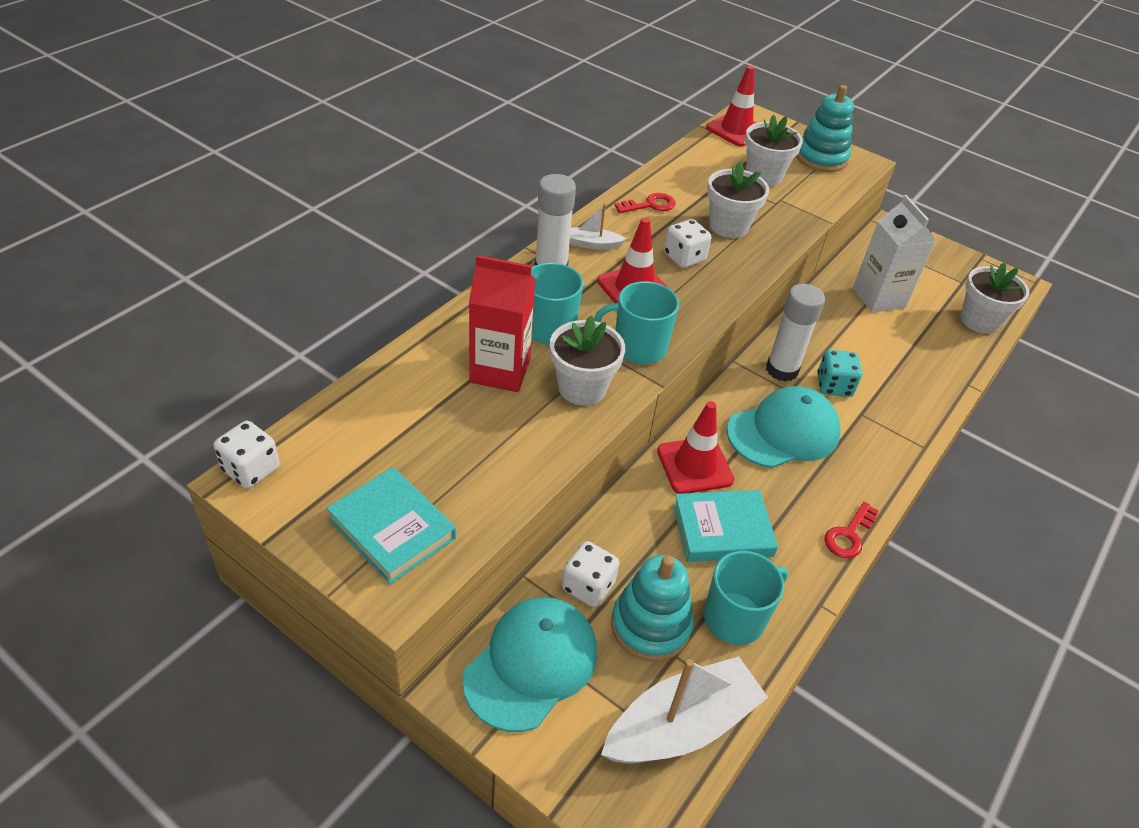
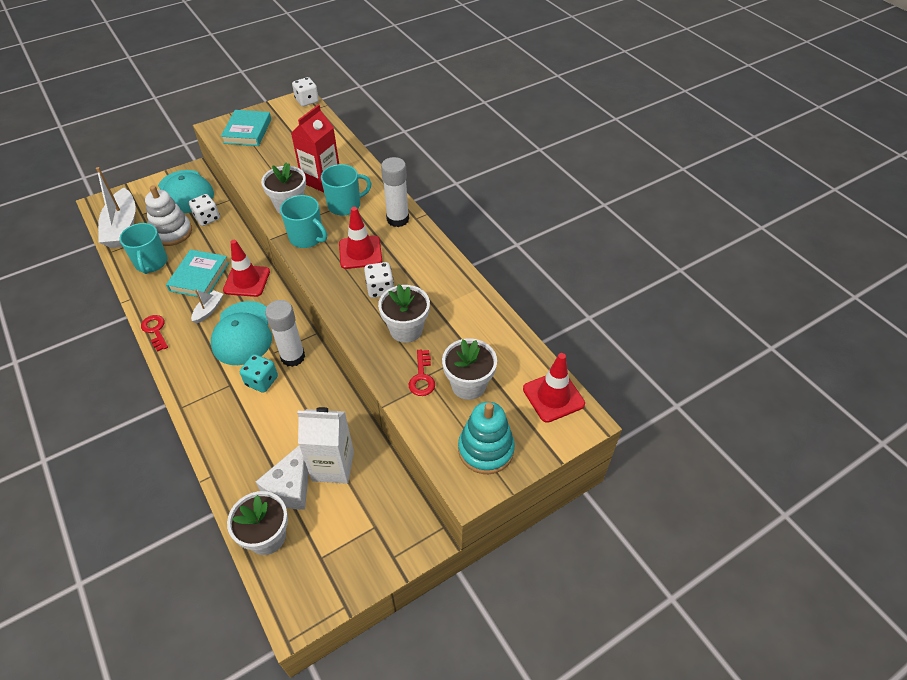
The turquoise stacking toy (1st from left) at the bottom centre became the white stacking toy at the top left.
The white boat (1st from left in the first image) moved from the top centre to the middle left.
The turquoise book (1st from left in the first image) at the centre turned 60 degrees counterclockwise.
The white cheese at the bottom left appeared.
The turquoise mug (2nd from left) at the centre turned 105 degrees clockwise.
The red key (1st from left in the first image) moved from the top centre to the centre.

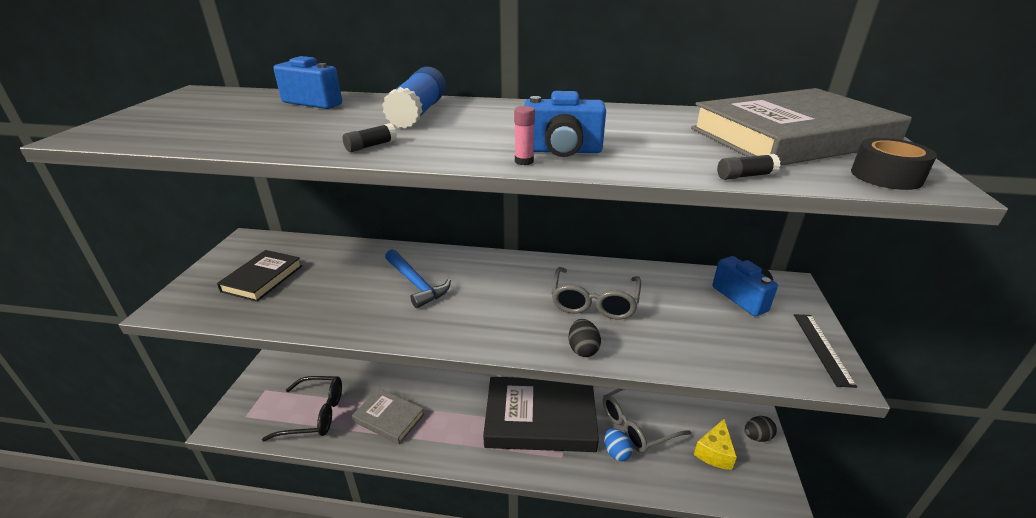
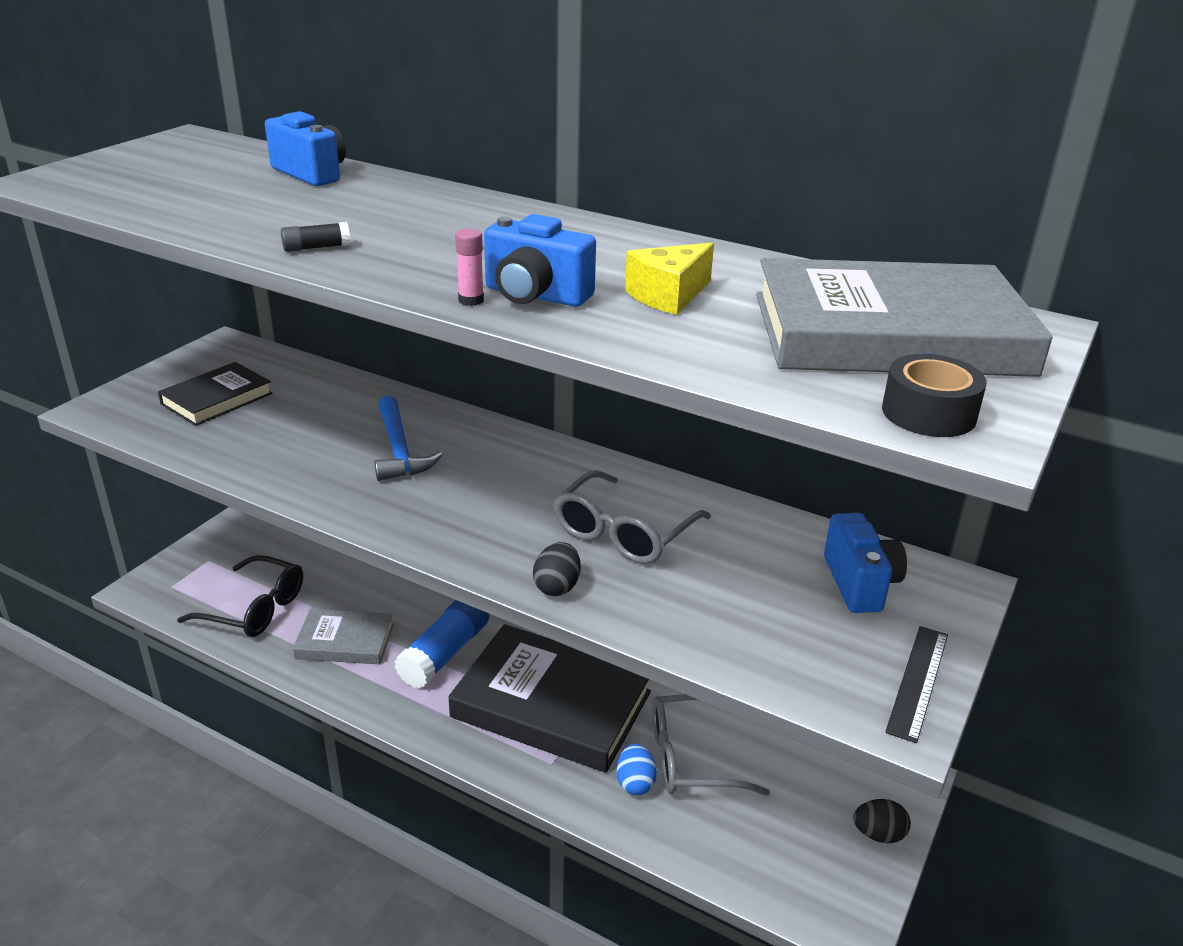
The grey book (1st from left) at the bottom centre turned 45 degrees counterclockwise.
The blue glue stick moved from the top centre to the bottom centre.
The yellow cheese moved from the bottom right to the top centre.
The black glue stick (2nd from left) at the top right disappeared.

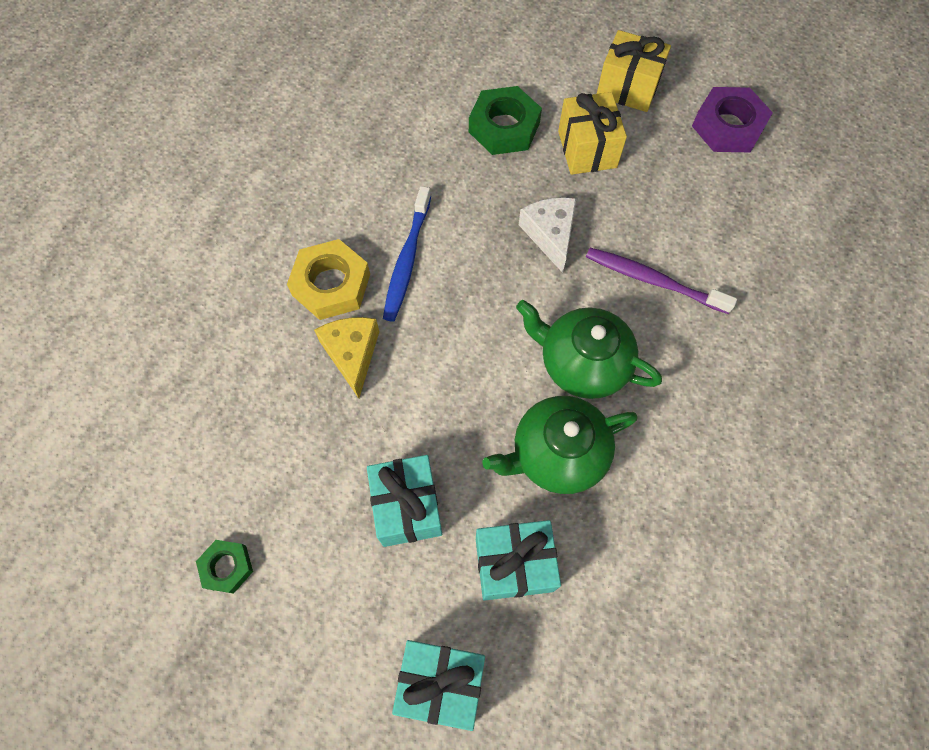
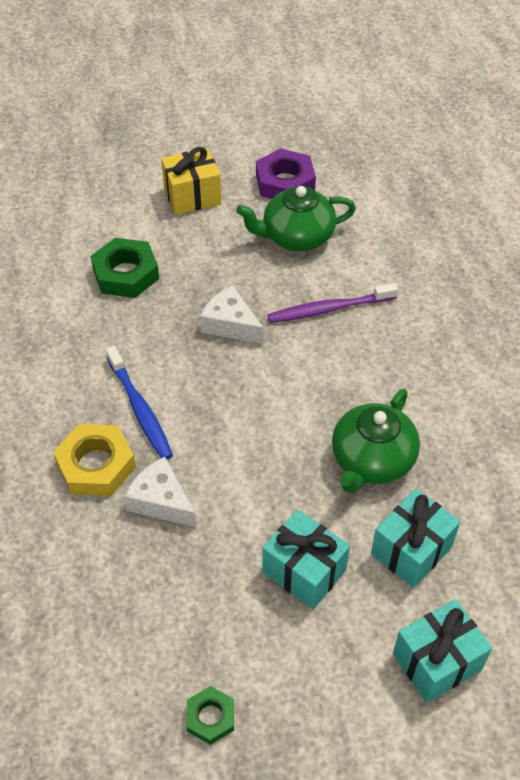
The yellow cheese at the centre became the white cheese (1st from left) at the middle left.
The green teapot (2nd from left in the first image) moved from the centre to the top centre.
The yellow gift (1st from left) at the top centre disappeared.

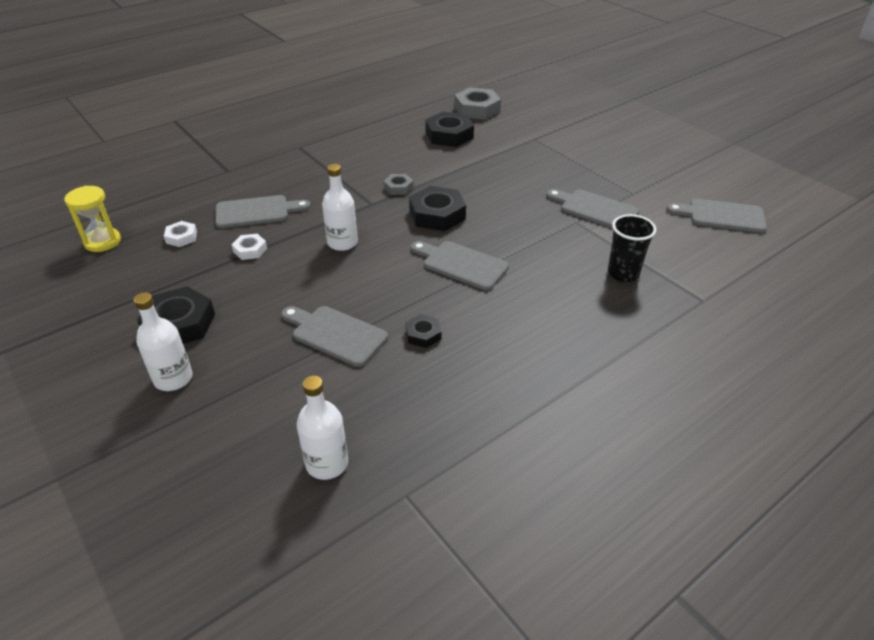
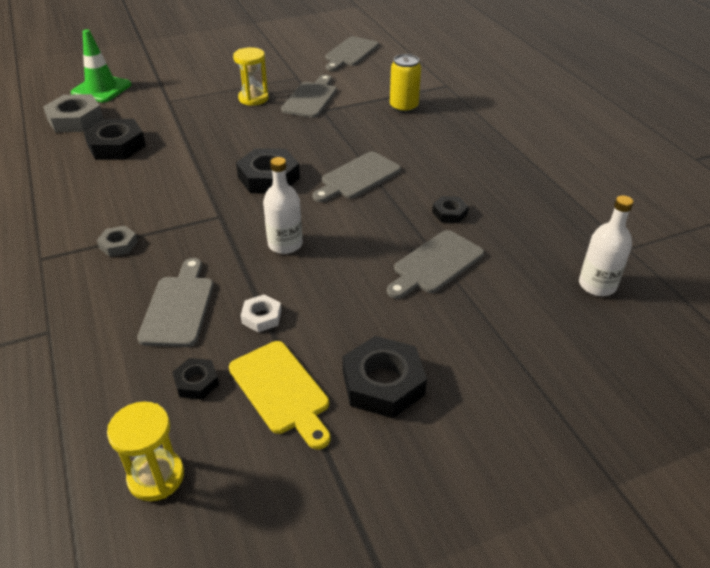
The green traffic cone at the top left appeared.
The grey nut (1st from left in the first image) moved from the top centre to the middle left.
The white nut (1st from left) at the middle left became the black nut (2nd from left) at the middle left.
The yellow cutting board at the bottom centre appeared.
The yellow hourglass (2nd from left) at the top centre appeared.
The grey cutting board (4th from left in the first image) at the top right turned 150 degrees clockwise.
The black cup at the middle right was replaced by the yellow can at the top centre.
The white bottle (1st from left) at the middle left disappeared.

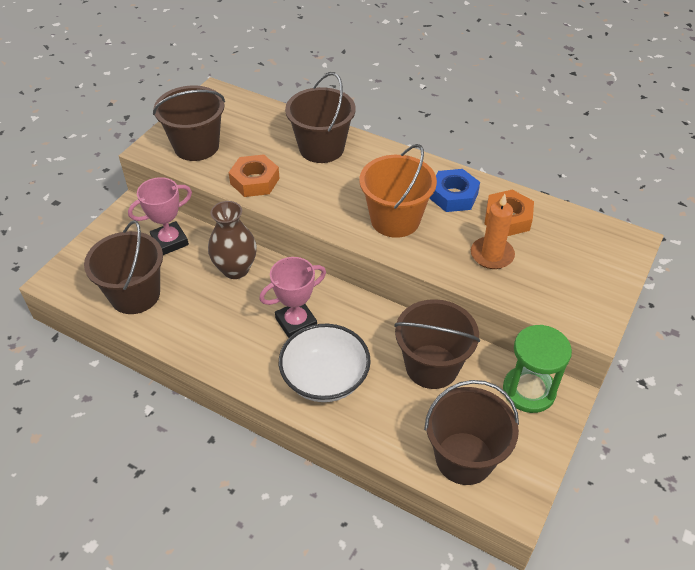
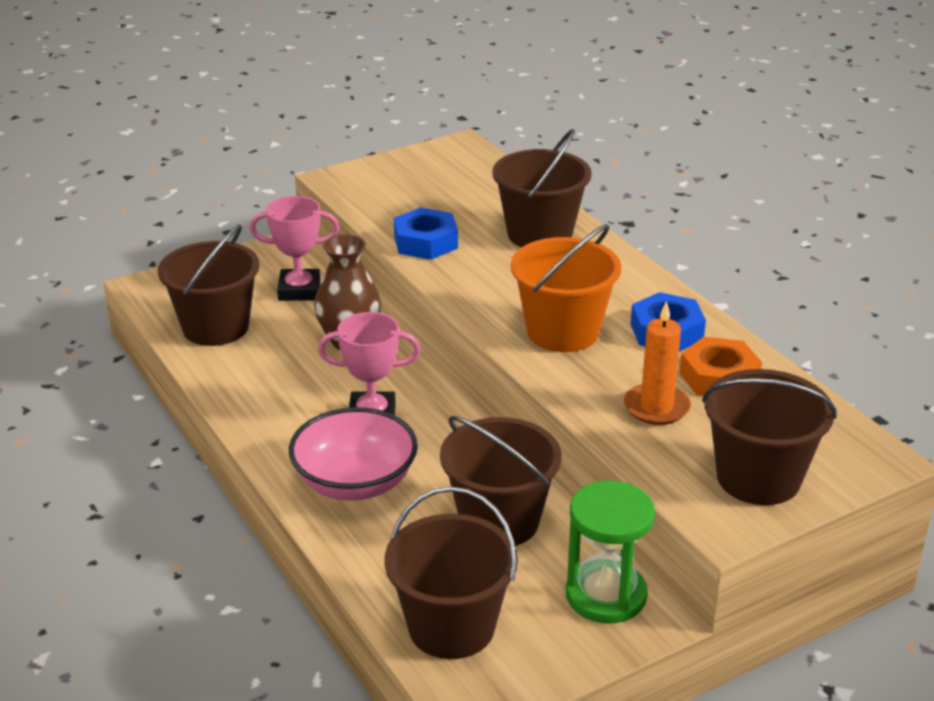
The white bowl at the centre became the pink bowl at the centre.
The orange nut (1st from left) at the top centre became the blue nut (1st from left) at the top centre.
The brown bucket (2nd from left in the first image) moved from the top left to the middle right.

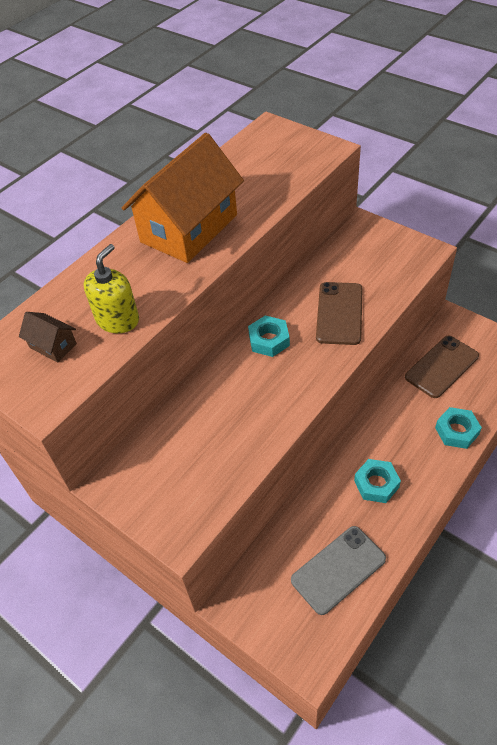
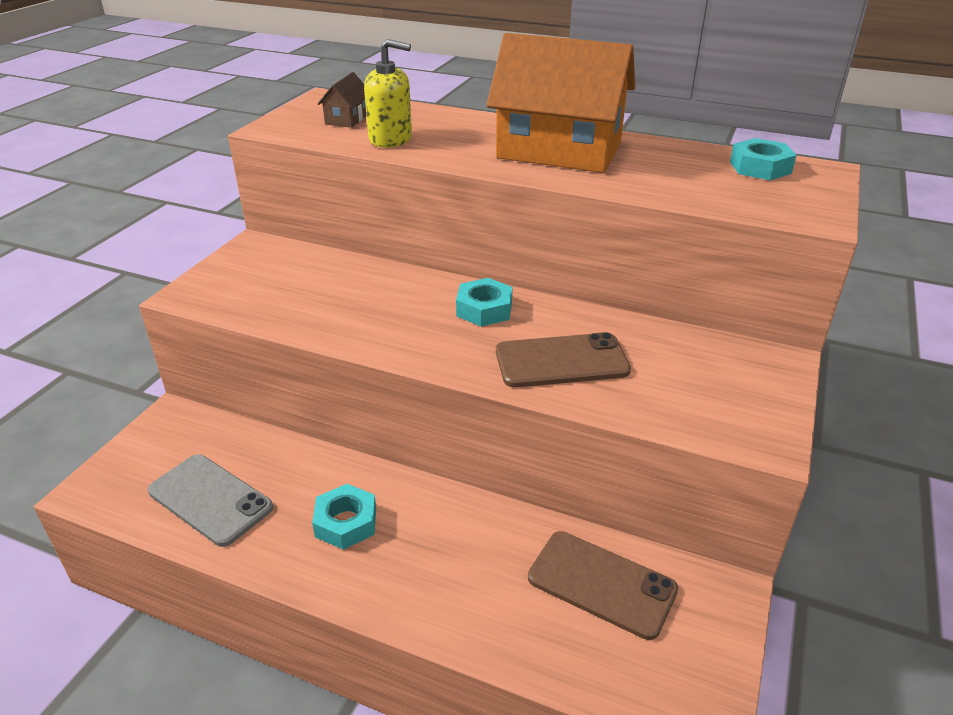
The turquoise nut (3rd from left) moved from the middle right to the top right.

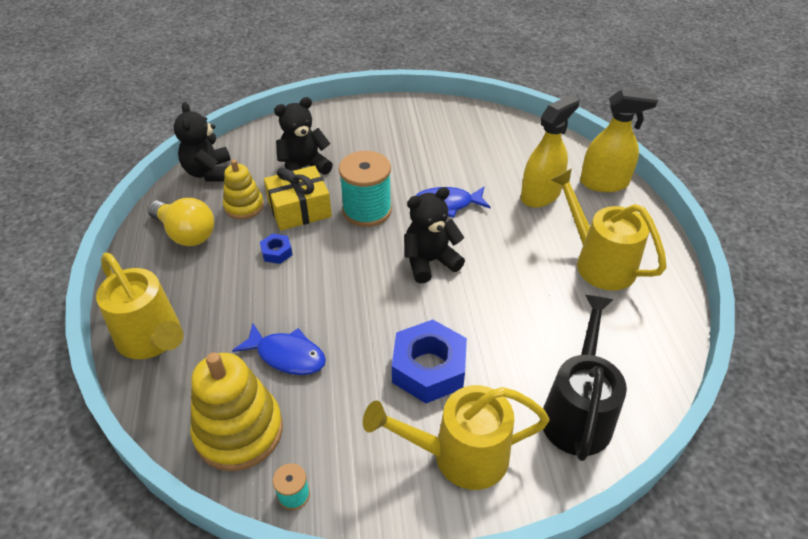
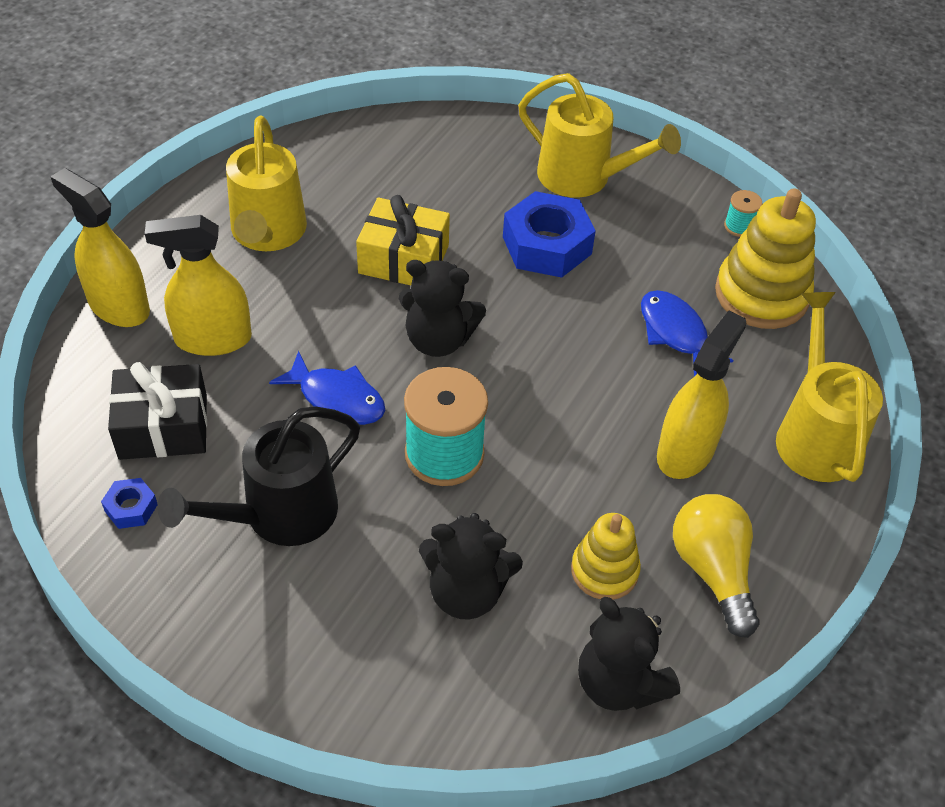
The blue nut (1st from left) moved from the centre to the middle left.
The black gift at the middle left appeared.
The black watering can moved from the bottom right to the middle left.
The yellow gift moved from the centre to the top centre.
The black teddy bear (1st from left in the first image) at the top left turned 120 degrees clockwise.
The yellow spray bottle (3rd from left) at the middle right appeared.

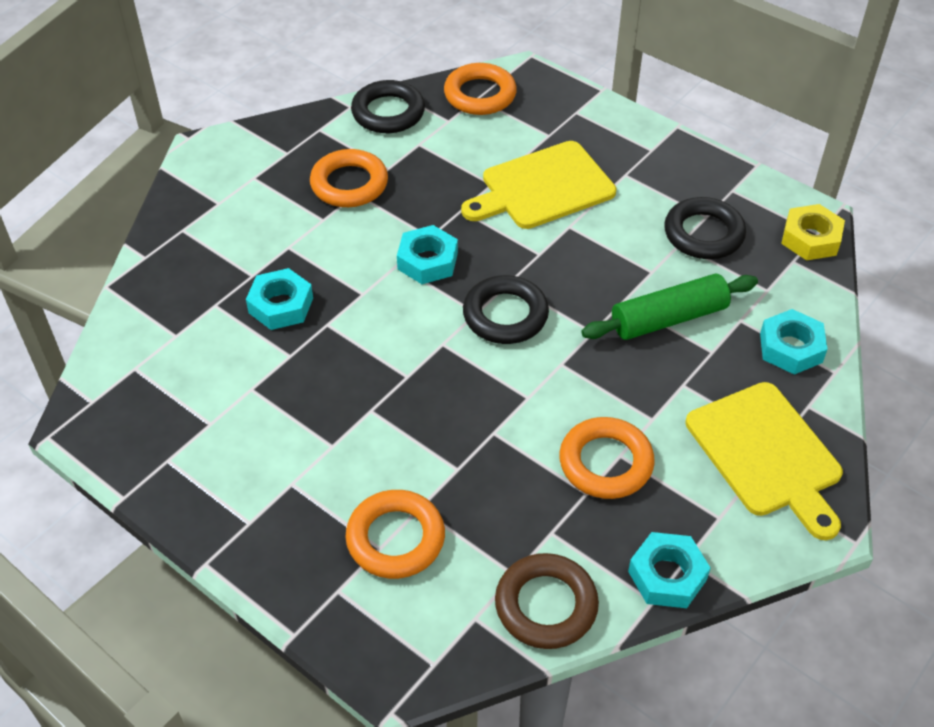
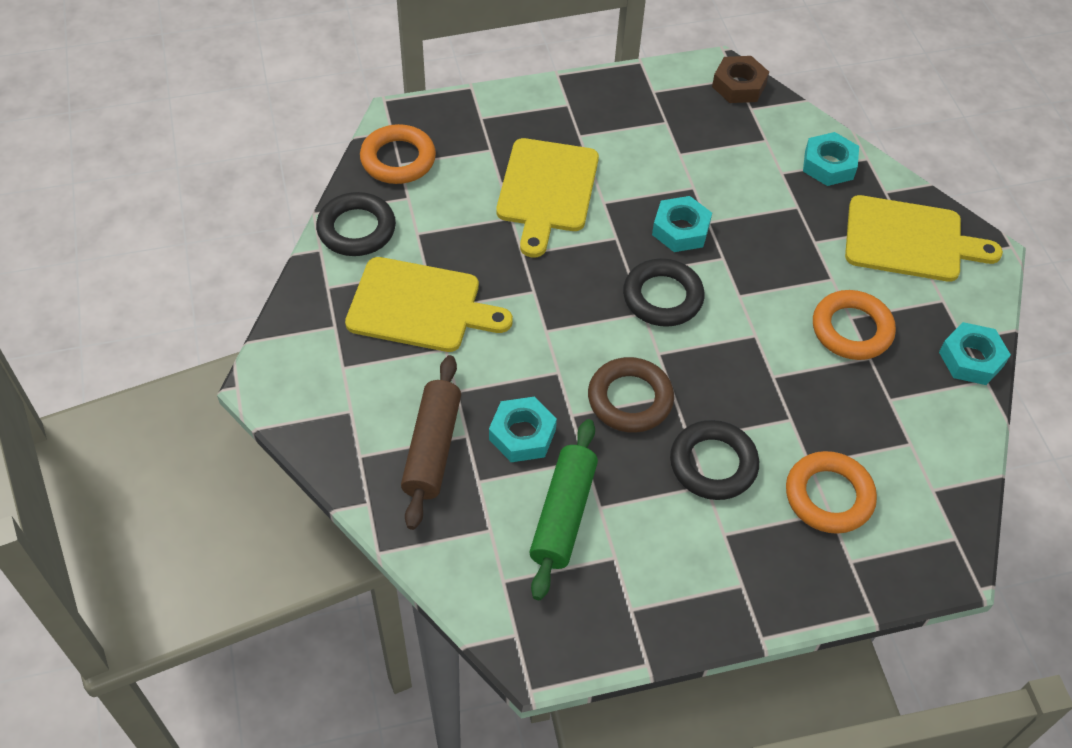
The orange ring (1st from left) at the top centre was replaced by the yellow cutting board (1st from left) at the centre.
The brown rolling pin at the centre appeared.
The green rolling pin moved from the middle right to the bottom centre.
The brown ring moved from the bottom centre to the centre.
The turquoise nut (2nd from left) moved from the centre to the top centre.
The black ring (3rd from left) moved from the top right to the centre.
The yellow nut at the top right became the brown nut at the top right.

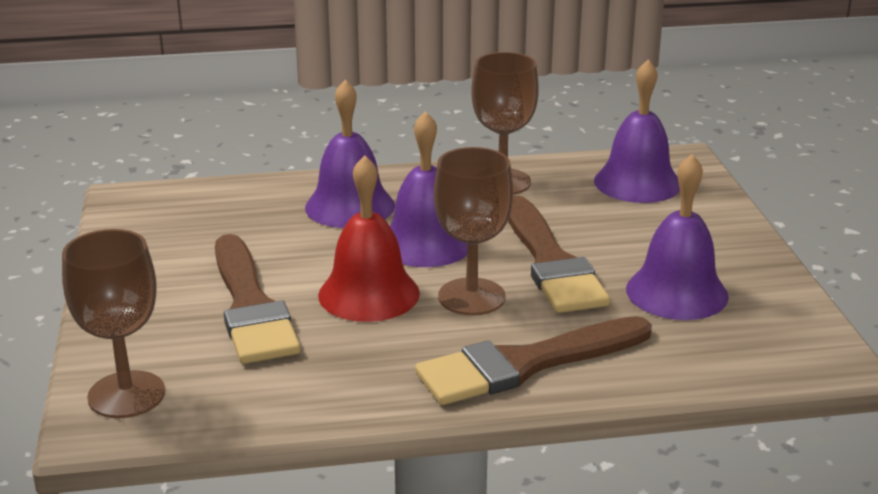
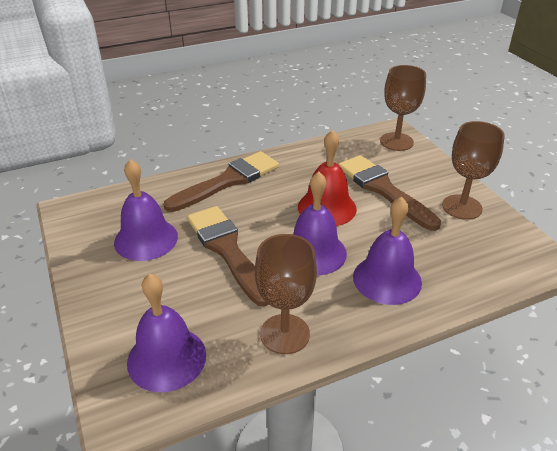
The brown goblet (2nd from left in the first image) moved from the centre to the middle right.

